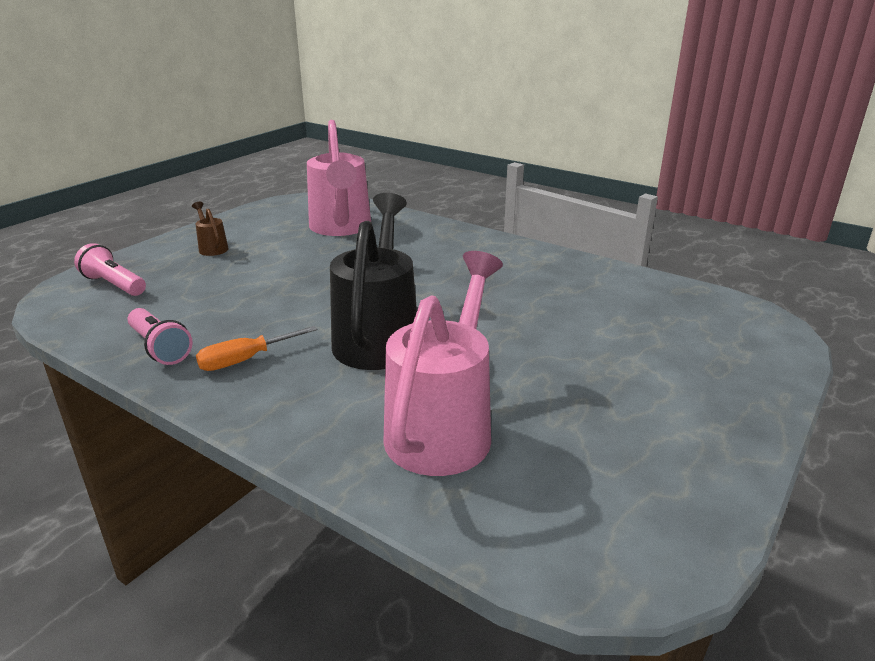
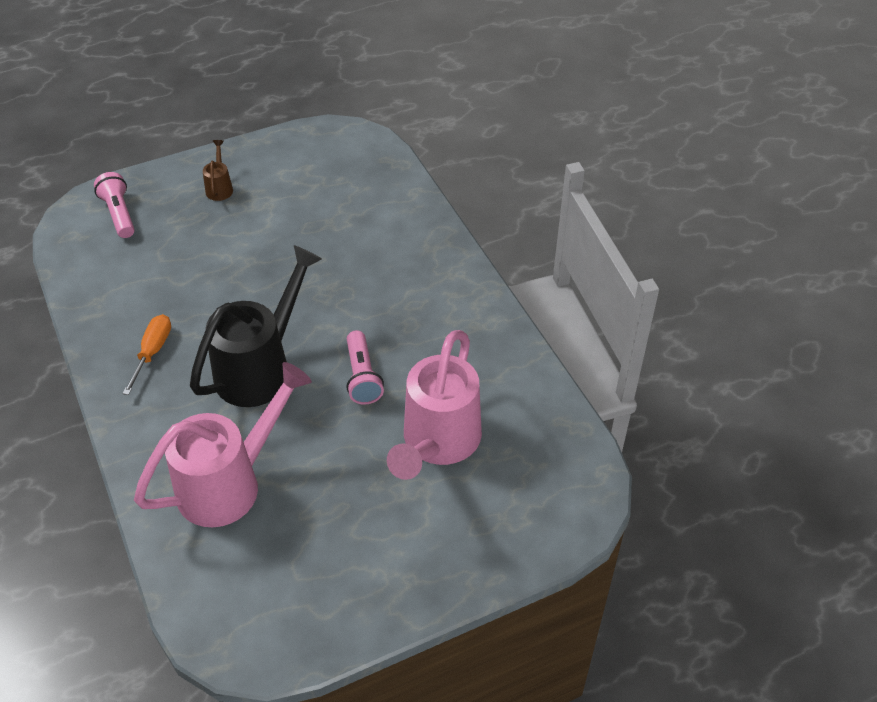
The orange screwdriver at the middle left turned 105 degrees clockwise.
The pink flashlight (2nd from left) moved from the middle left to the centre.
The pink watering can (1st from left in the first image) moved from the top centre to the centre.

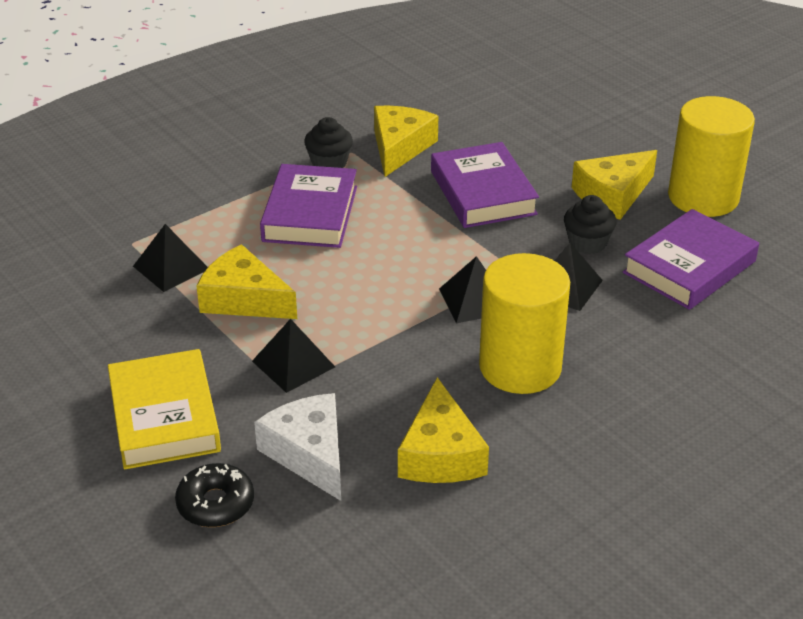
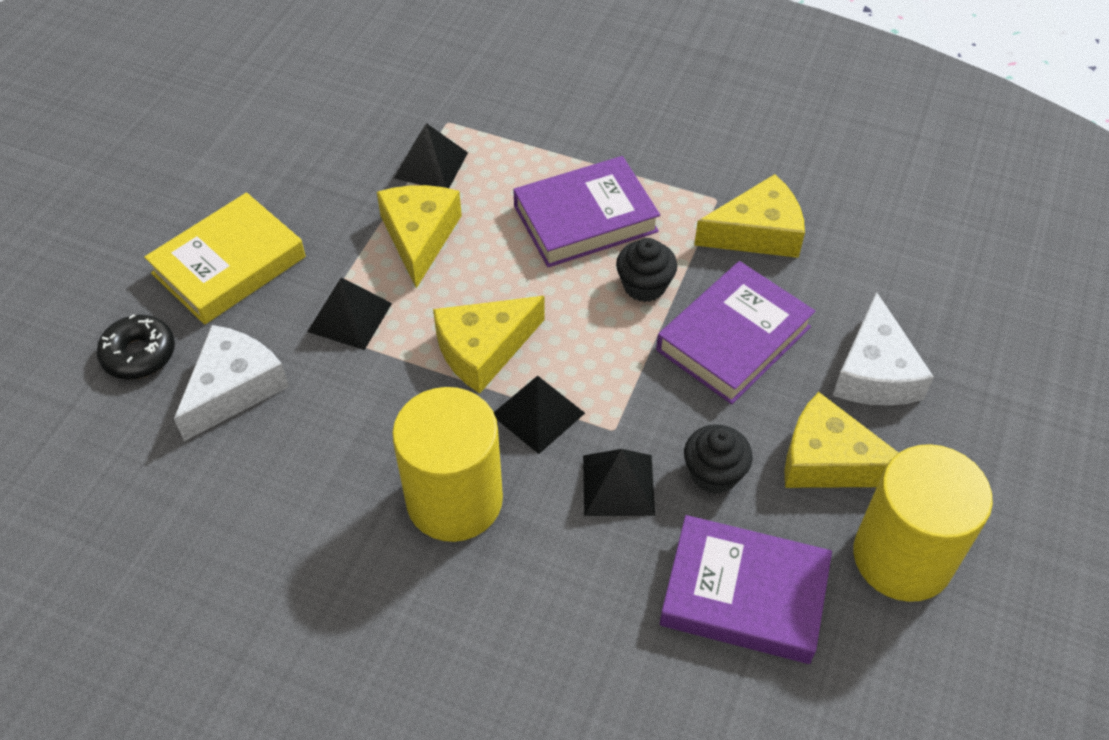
The yellow cheese (3rd from left in the first image) moved from the bottom centre to the centre.
The black cupcake (1st from left) moved from the top centre to the centre.
The white cheese (2nd from left) at the middle right appeared.

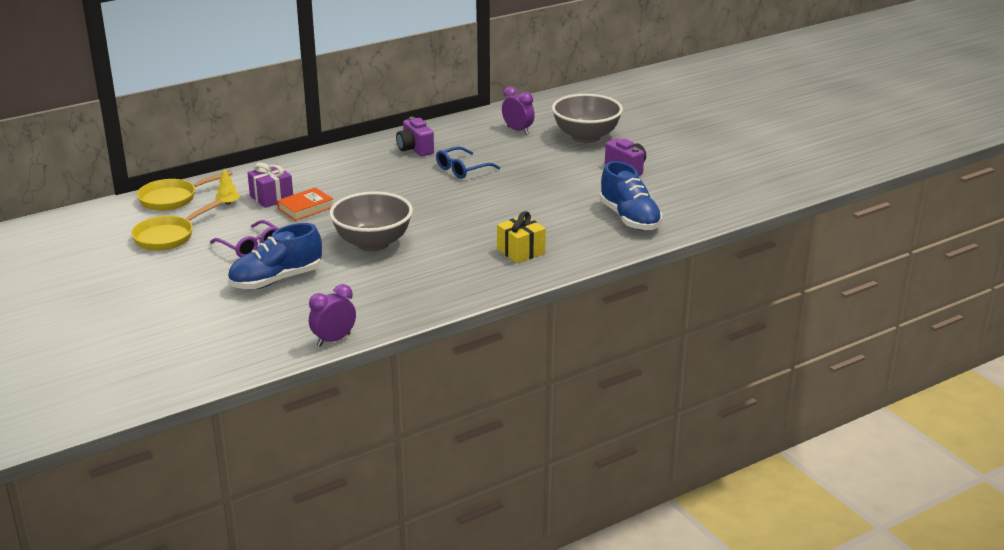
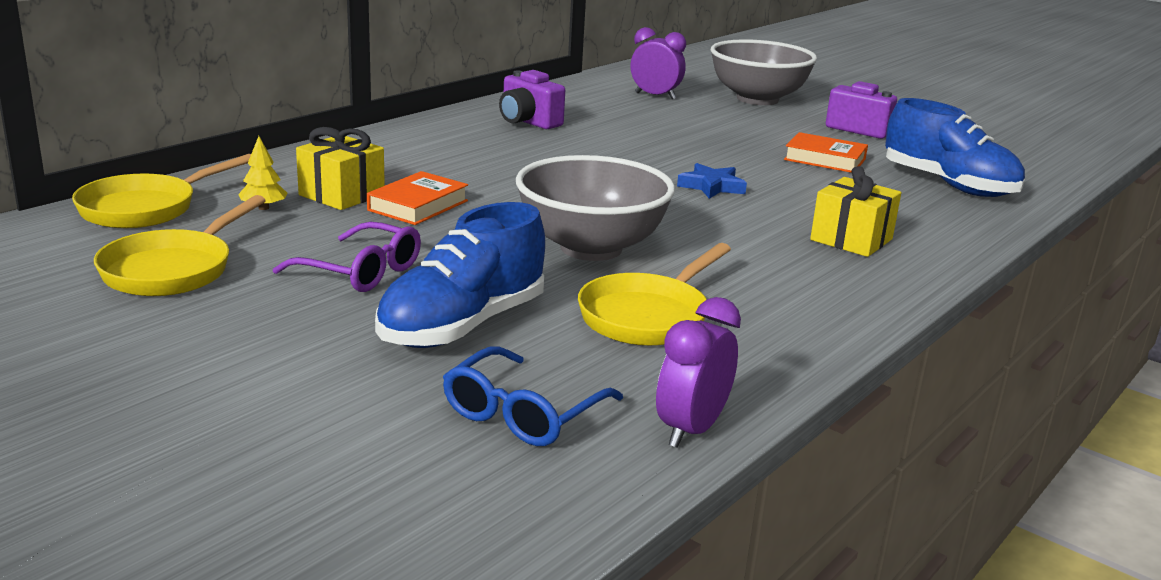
The purple gift at the middle left became the yellow gift (1st from left) at the top left.
The blue glasses moved from the top centre to the bottom centre.
The yellow pan (3rd from left) at the centre appeared.
The blue star at the top centre appeared.
The orange book (2nd from left) at the top right appeared.

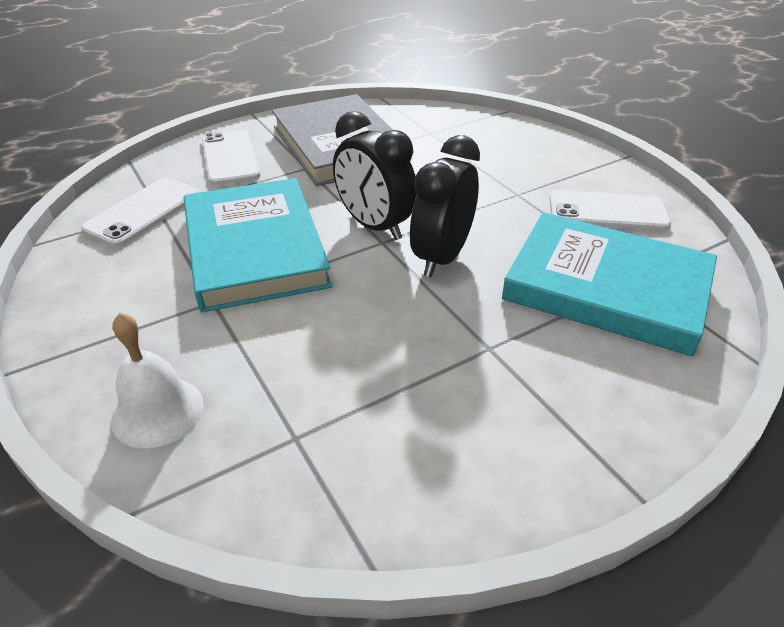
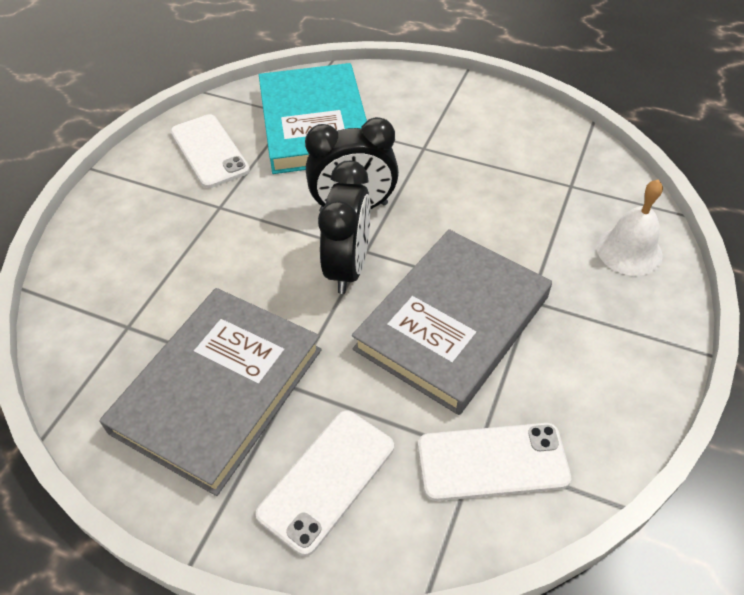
The turquoise book (1st from left) at the middle left became the grey book (2nd from left) at the centre.

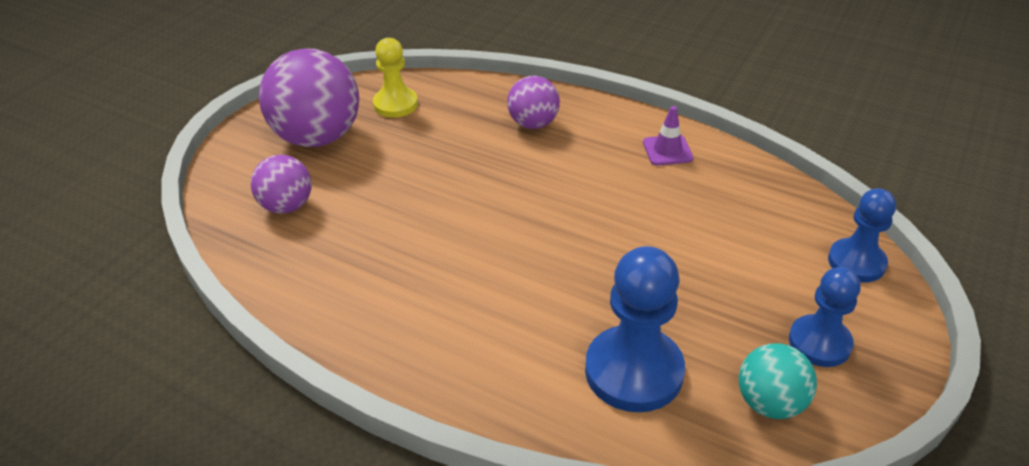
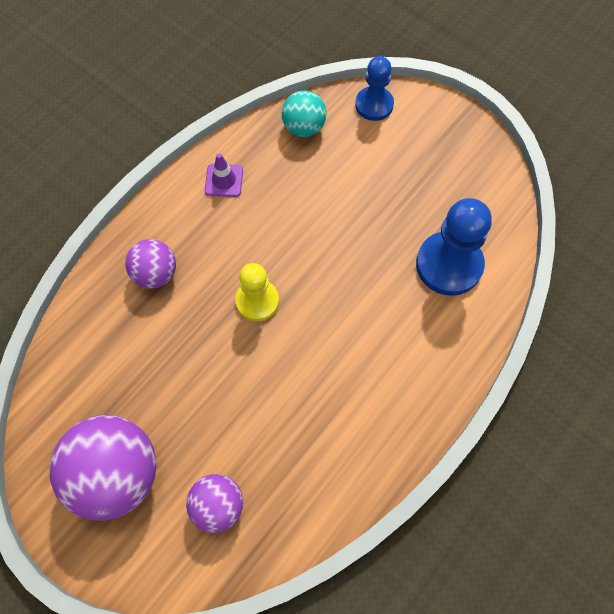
The yellow pawn moved from the top centre to the centre.
The turquoise ball moved from the bottom right to the top centre.
The blue pawn (2nd from left) at the bottom right disappeared.

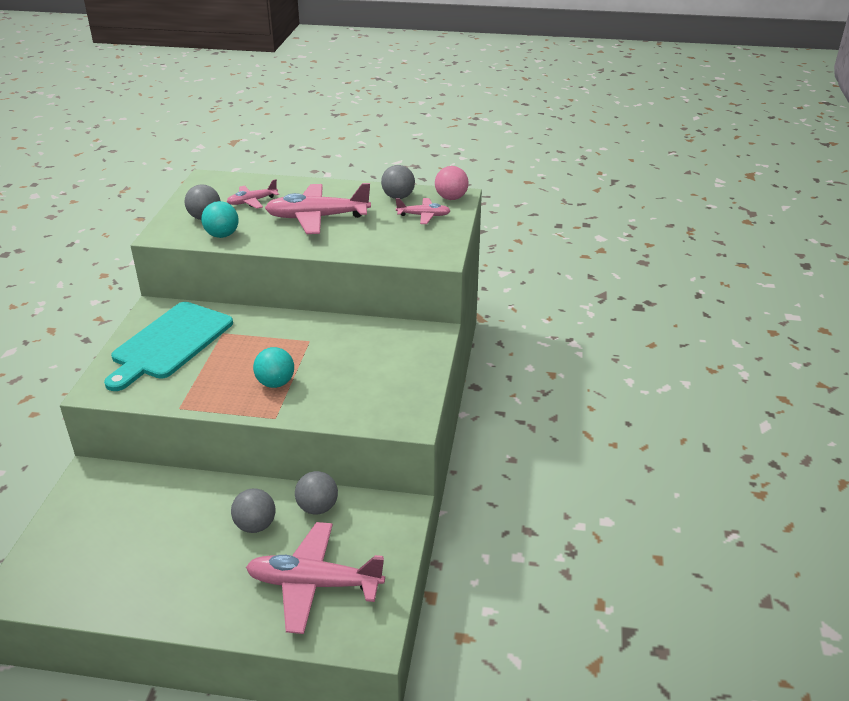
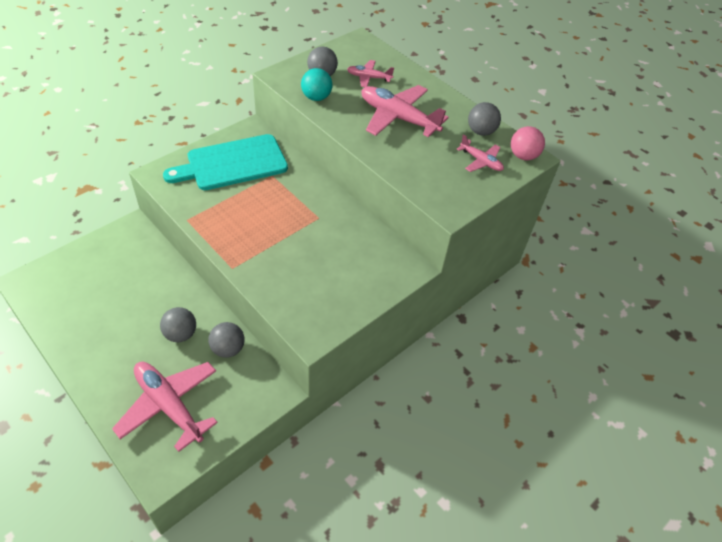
The turquoise ball (2nd from left) at the middle left disappeared.

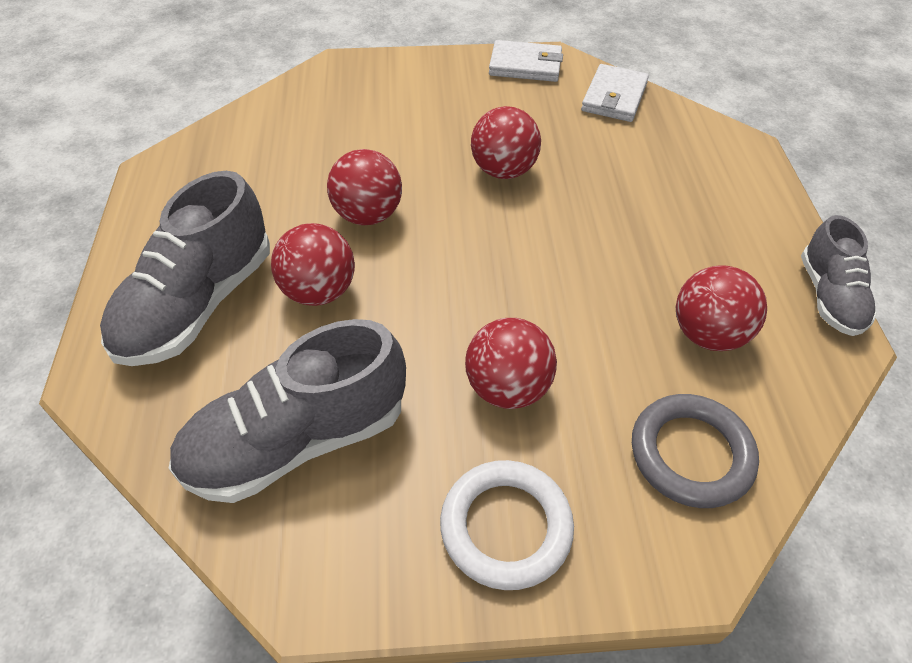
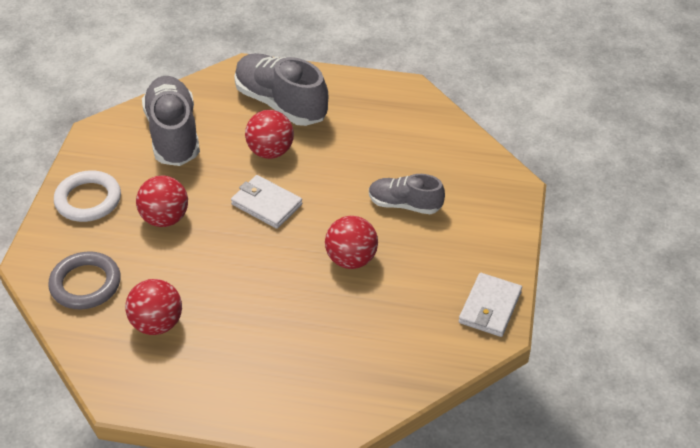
The white wallet (2nd from left in the first image) moved from the top right to the centre.
The grey shoe (3rd from left) moved from the middle right to the centre.
The red ball (2nd from left) at the top centre disappeared.

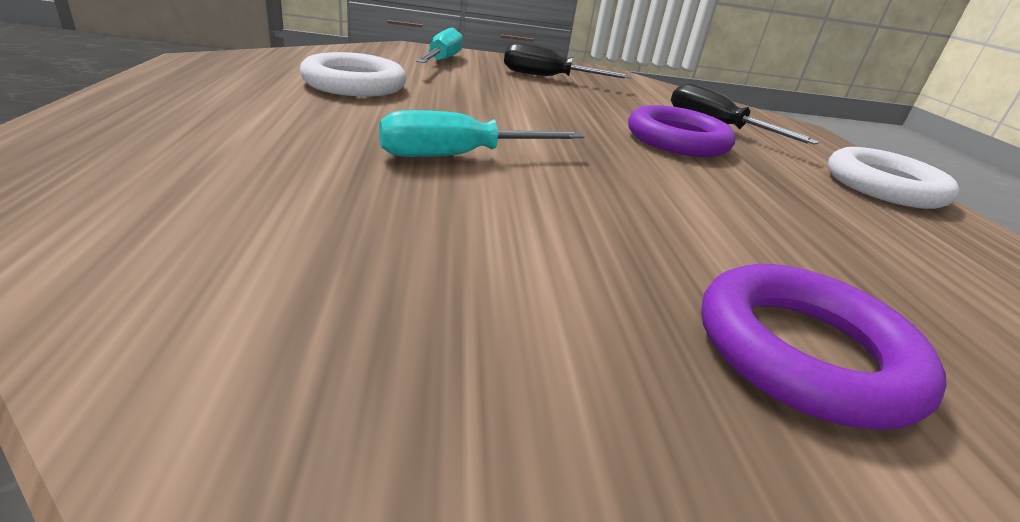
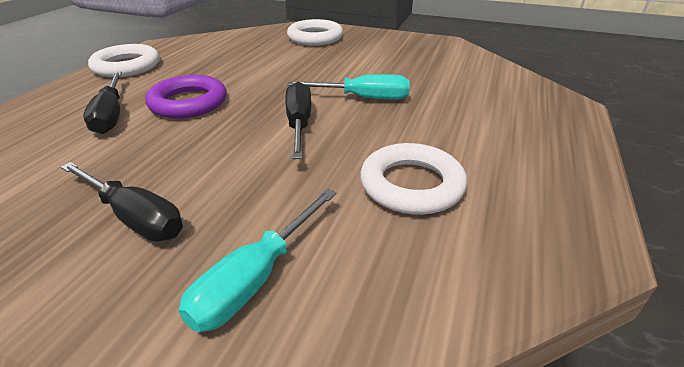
The black screwdriver (3rd from left) at the top centre appeared.
The purple ring (2nd from left) at the middle right became the white ring (2nd from left) at the top centre.

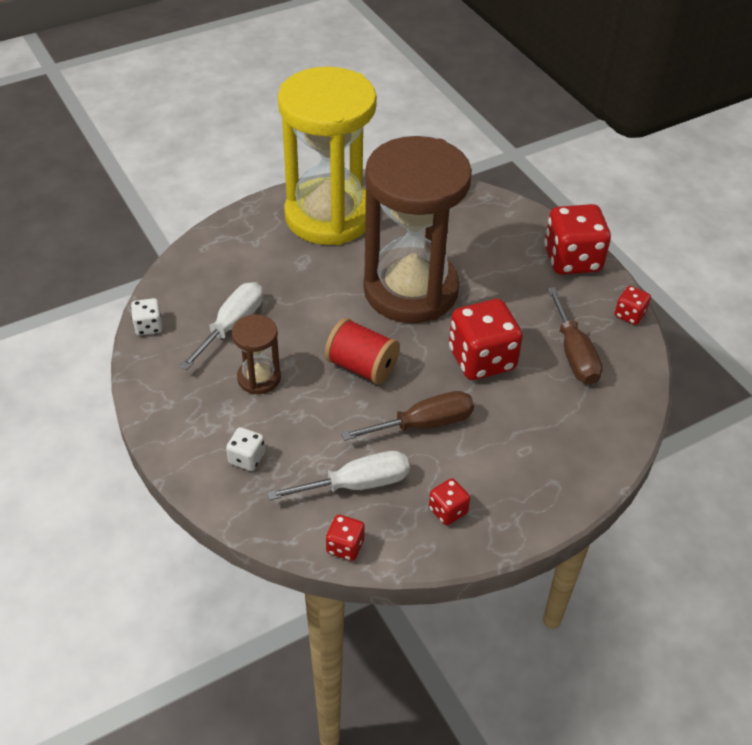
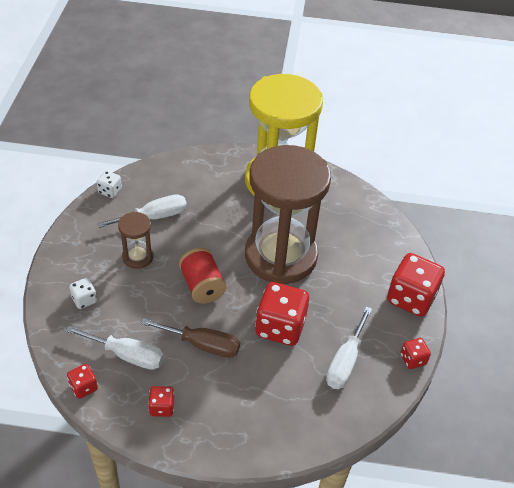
The brown screwdriver (2nd from left) at the middle right became the white screwdriver (3rd from left) at the bottom right.

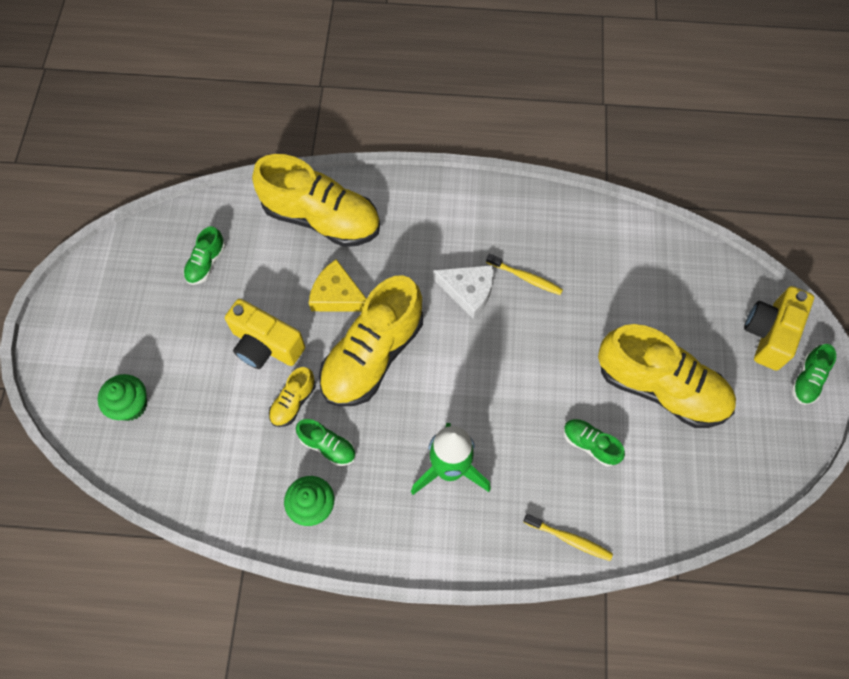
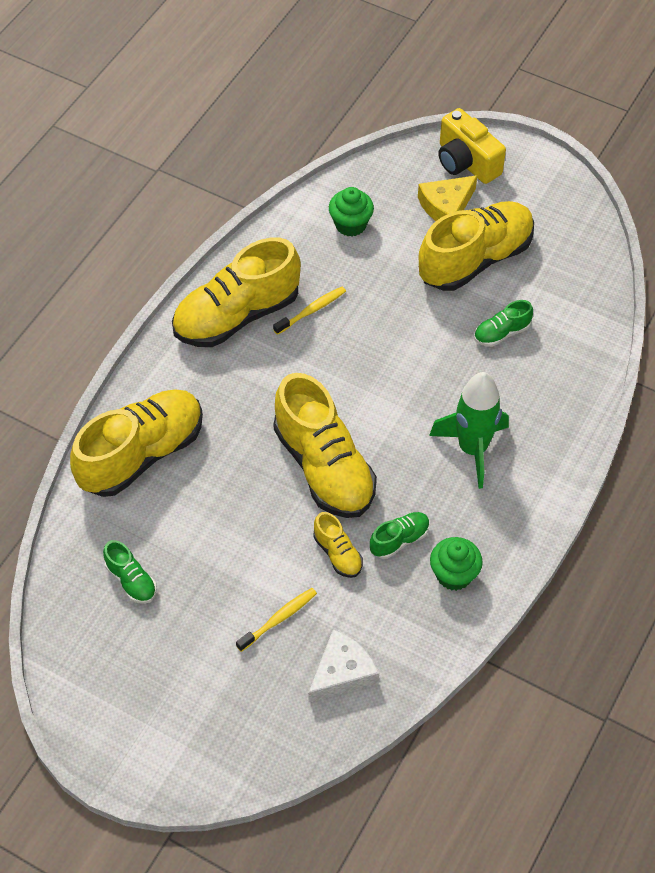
The yellow shoe (2nd from left) at the centre appeared.
The yellow toothbrush (2nd from left in the first image) moved from the bottom right to the bottom centre.
The white cheese moved from the centre to the bottom centre.
The green cupcake (1st from left) moved from the middle left to the top centre.
The yellow cheese moved from the centre to the top right.
The yellow camera (1st from left) at the middle left disappeared.
The green shoe (4th from left) at the middle right disappeared.

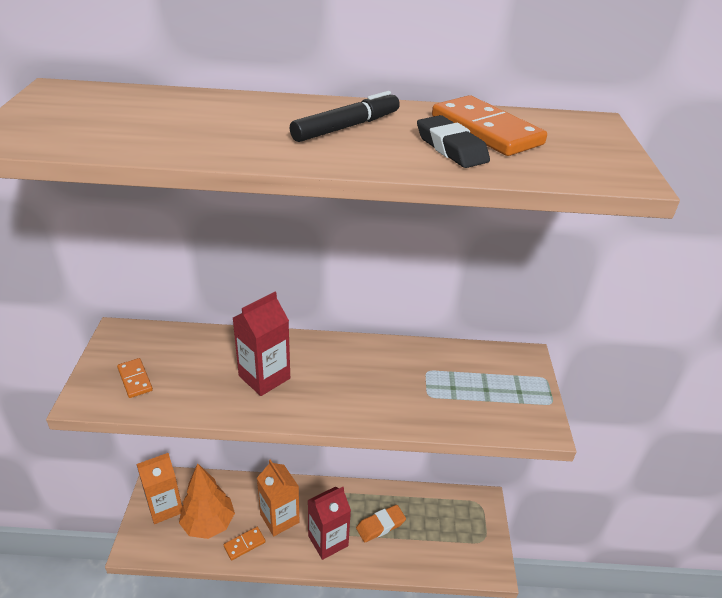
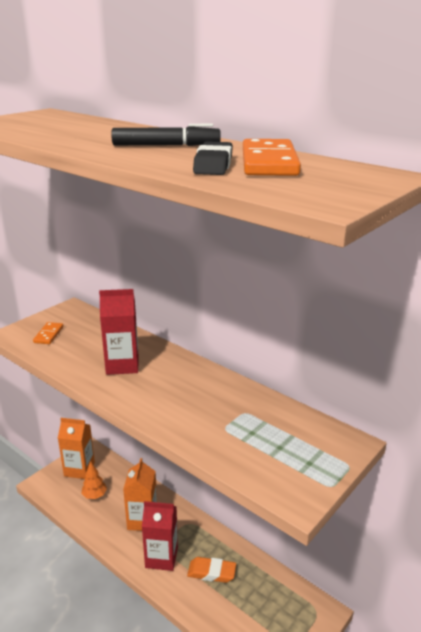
The orange tree at the bottom left changed to 0.55 times the size.
The orange domino (2nd from left) at the bottom centre disappeared.

